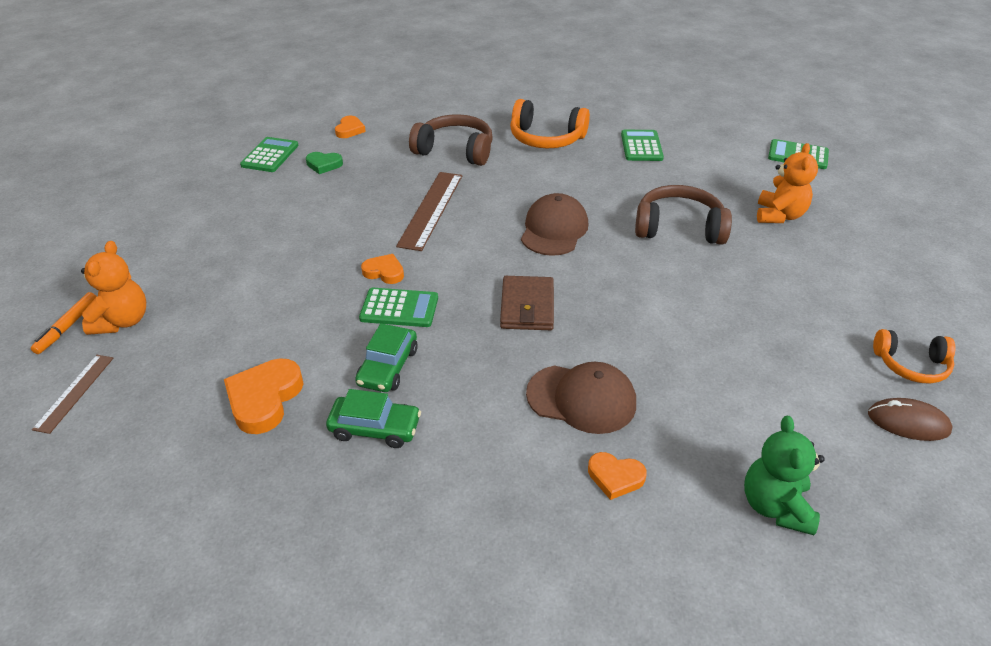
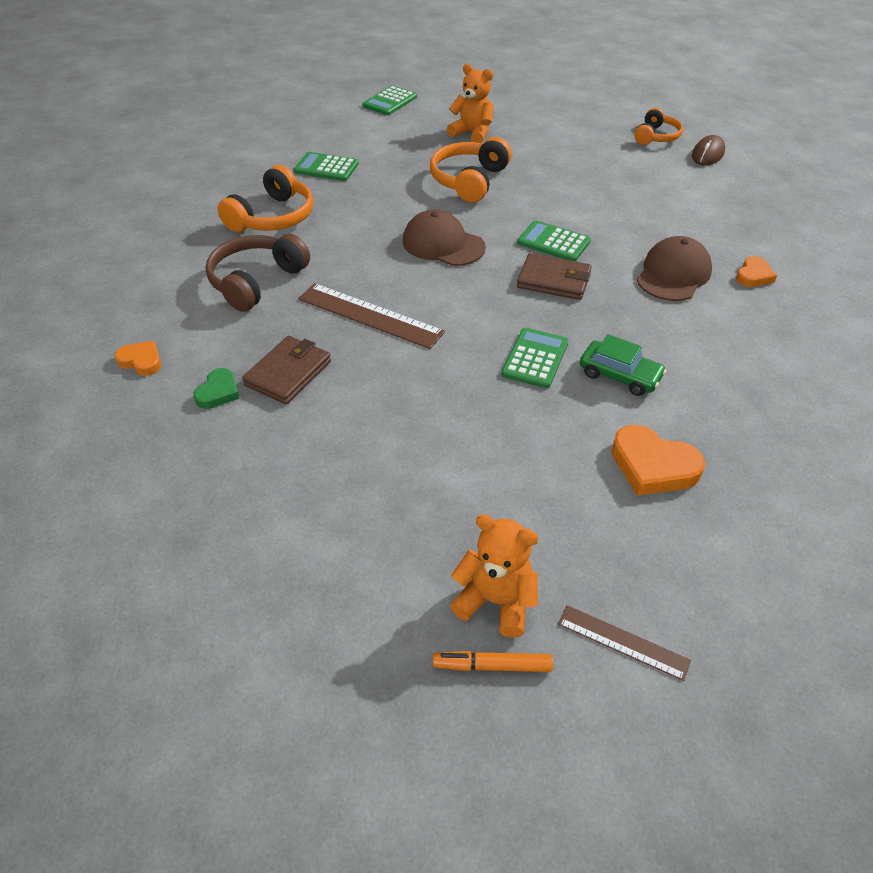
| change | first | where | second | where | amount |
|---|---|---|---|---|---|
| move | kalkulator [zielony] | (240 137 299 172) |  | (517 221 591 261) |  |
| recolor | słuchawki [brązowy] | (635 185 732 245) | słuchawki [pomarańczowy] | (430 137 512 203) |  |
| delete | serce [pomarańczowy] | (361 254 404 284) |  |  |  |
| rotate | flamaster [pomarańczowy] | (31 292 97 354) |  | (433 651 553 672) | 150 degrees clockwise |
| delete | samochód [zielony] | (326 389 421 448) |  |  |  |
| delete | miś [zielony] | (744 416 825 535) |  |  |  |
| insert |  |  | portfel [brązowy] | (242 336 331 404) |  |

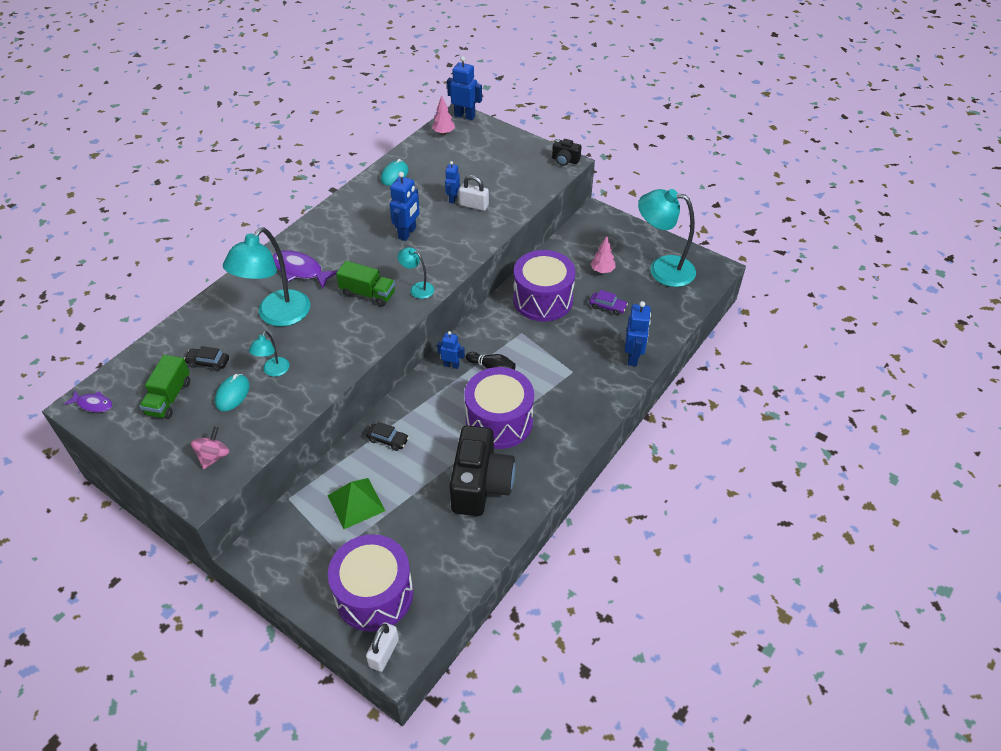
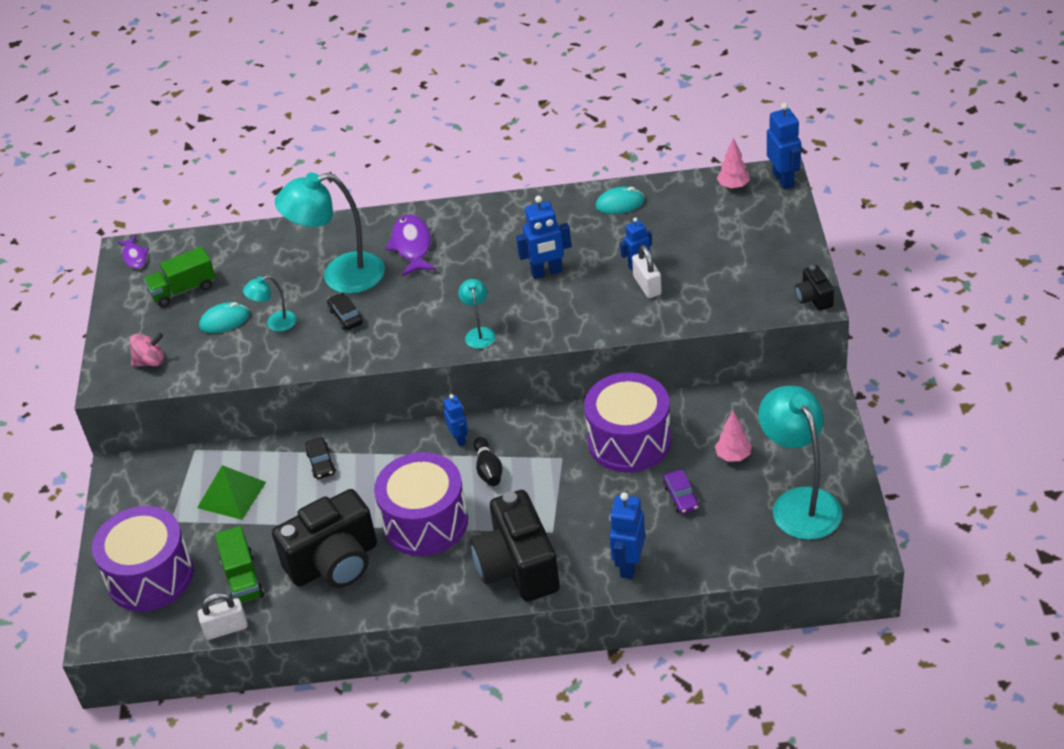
| change | first | where | second | where | amount |
|---|---|---|---|---|---|
| move | ciężarówka [zielony] | (336 261 395 307) |  | (215 526 264 603) |  |
| rotate | robot [niebieski] | (625 301 651 366) |  | (609 492 645 579) | 135 degrees clockwise |
| move | samochód [czarny] | (184 346 229 371) |  | (327 293 363 330) |  |
| move | kłódka [biały] | (366 622 399 672) |  | (198 592 248 640) |  |
| insert |  |  | aparat fotograficzny [czarny] | (470 490 560 601) |  |

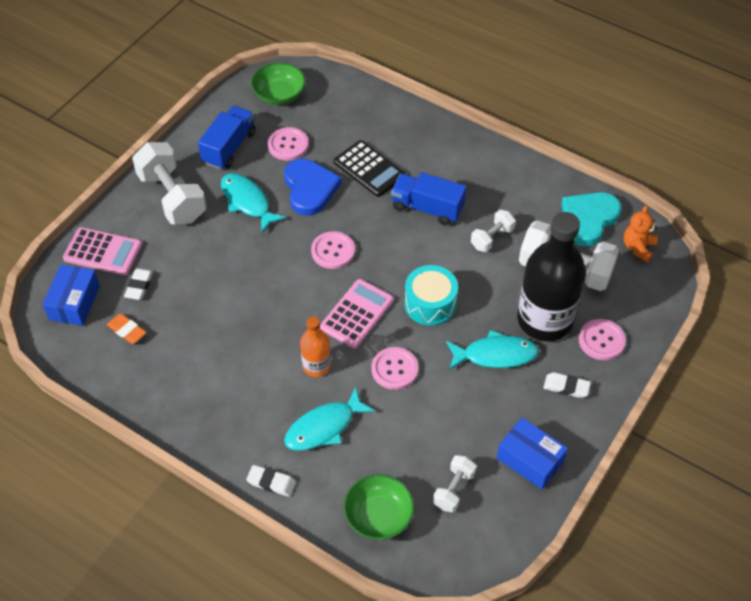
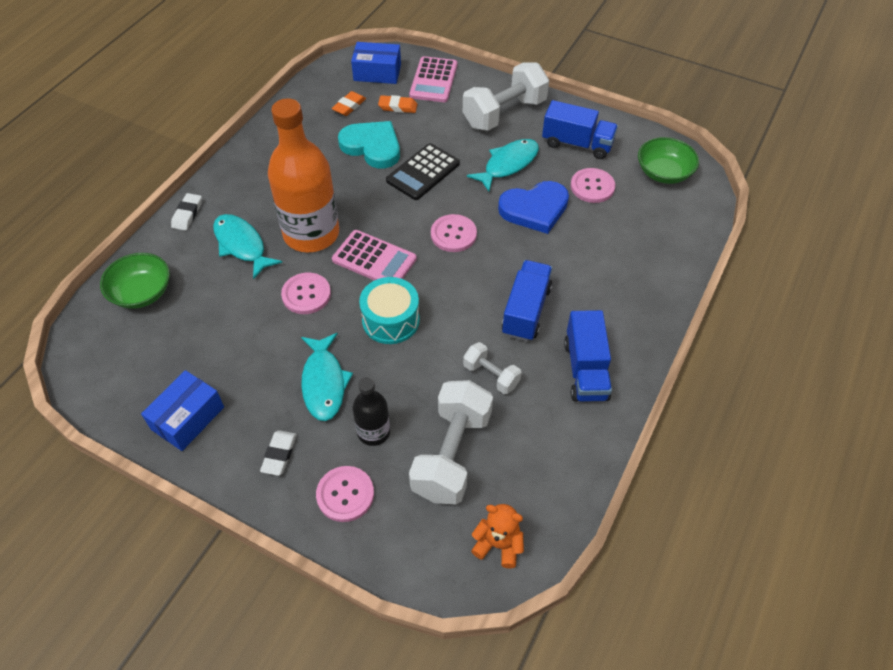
| change | first | where | second | where | amount |
|---|---|---|---|---|---|
| move | kalkulator [czarny] | (334 140 406 197) |  | (386 143 460 200) |  |
| move | serce [turkusowy] | (561 192 621 247) |  | (338 121 400 169) |  |
| resize | butelka [czarny] | (517 212 586 341) |  | (352 377 390 446) | x0.50 |
| recolor | gumka do mazania [biały] | (124 268 154 300) | gumka do mazania [pomarańczowy] | (378 95 417 113) |  |
| resize | butelka [pomarańczowy] | (300 316 331 377) |  | (268 98 339 253) | x2.02 |
| delete | hantel [biały] | (433 455 477 513) |  |  |  |
| insert |  |  | ciężarówka [niebieski] | (564 310 612 402) |  |

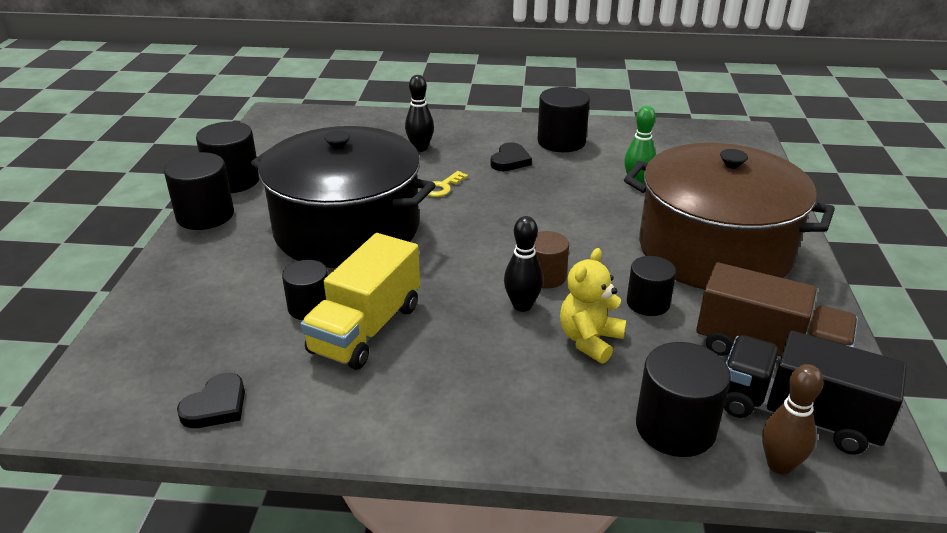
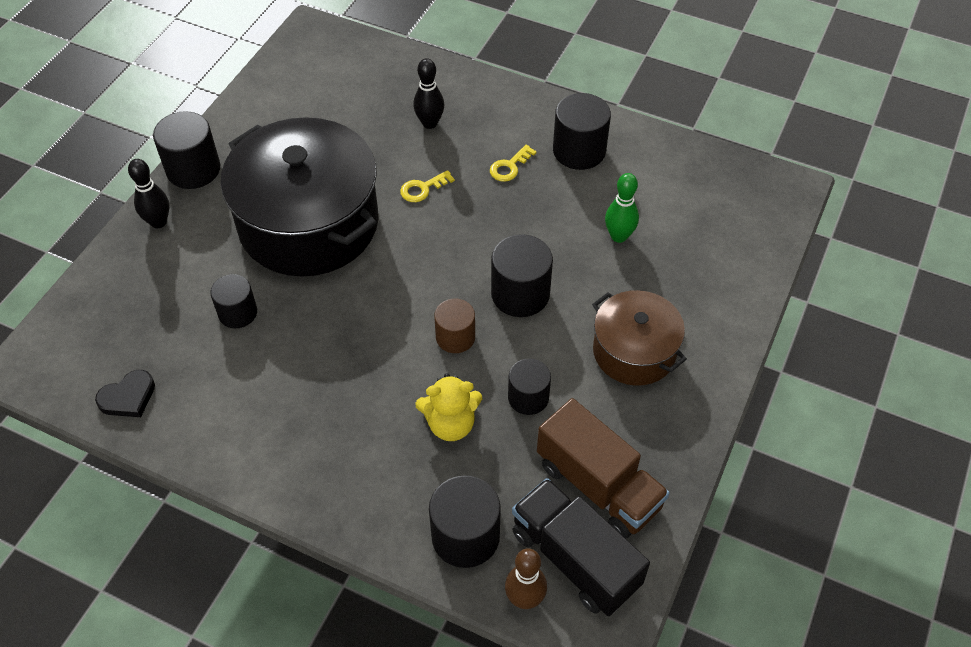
| change | first | where | second | where | amount |
|---|---|---|---|---|---|
| move | walec [czarny] | (196 122 259 193) |  | (491 234 553 317) |  |
| replace | serce [czarny] | (491 142 532 171) | klucz [żółty] | (490 145 537 182) |  |
| resize | garnek [brązowy] | (624 143 835 290) |  | (592 290 687 386) | x0.55 |
| move | kręgiel [czarny] | (504 216 543 312) |  | (128 159 169 228) |  |
| delete | ciężarówka [żółty] | (300 233 420 370) |  |  |  |
| rotate | miś [żółty] | (560 248 627 364) |  | (415 373 482 441) | 150 degrees counterclockwise |

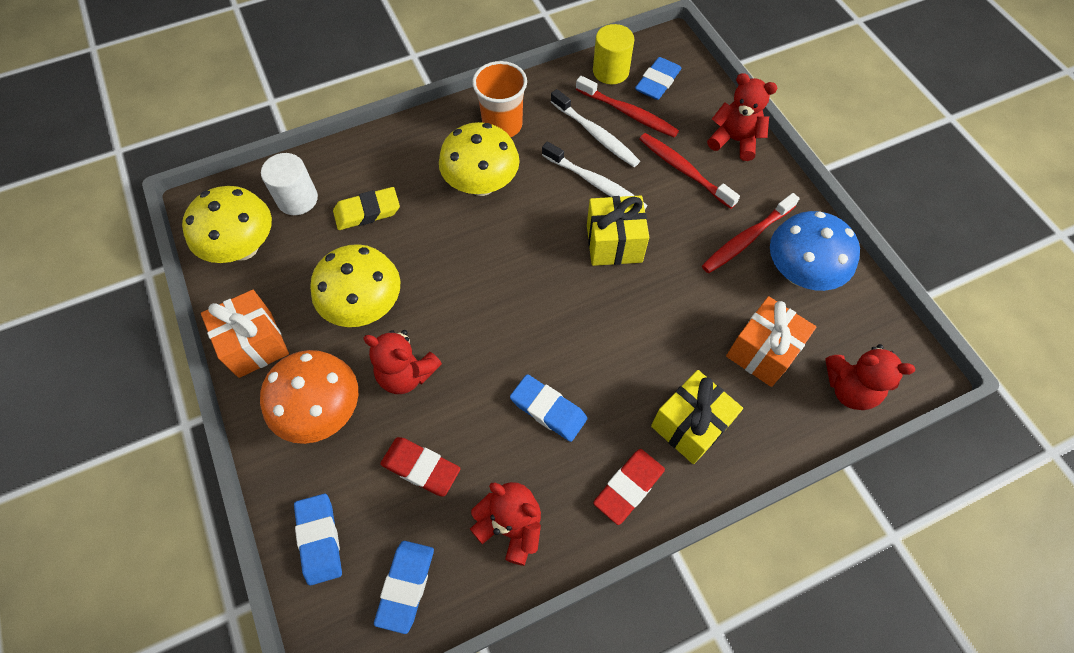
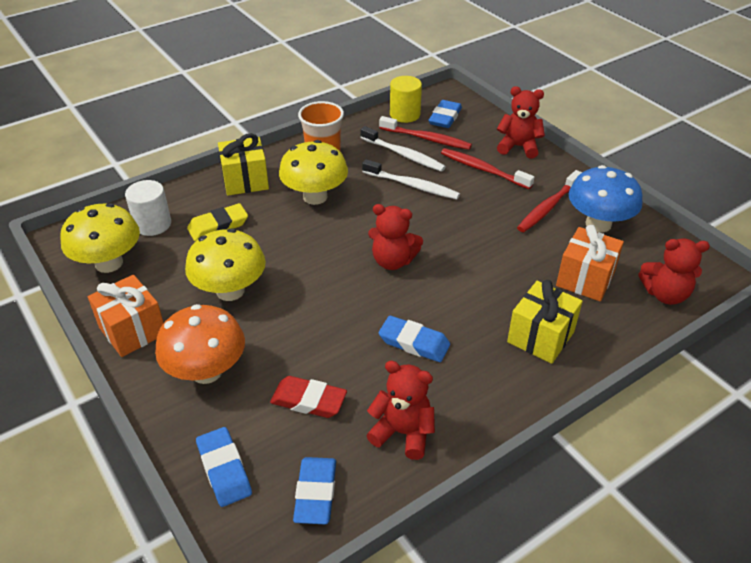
| change | first | where | second | where | amount |
|---|---|---|---|---|---|
| move | prezent [żółty] | (587 195 649 266) |  | (218 133 269 196) |  |
| move | miś [czerwony] | (363 330 442 394) |  | (368 204 423 270) |  |
| delete | gumka do mazania [czerwony] | (593 449 665 525) |  |  |  |

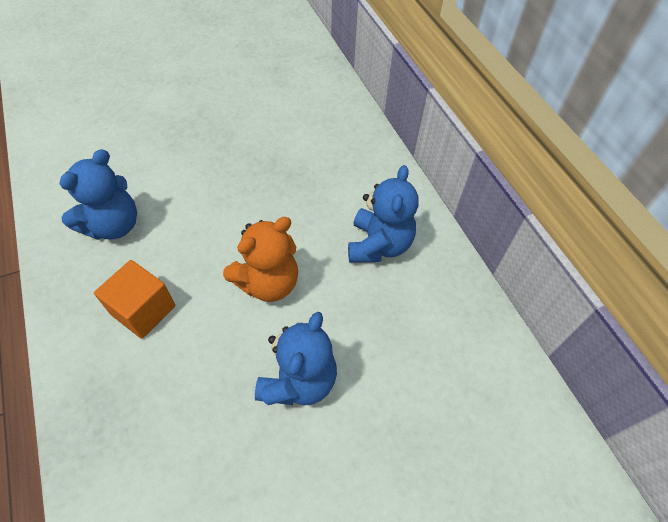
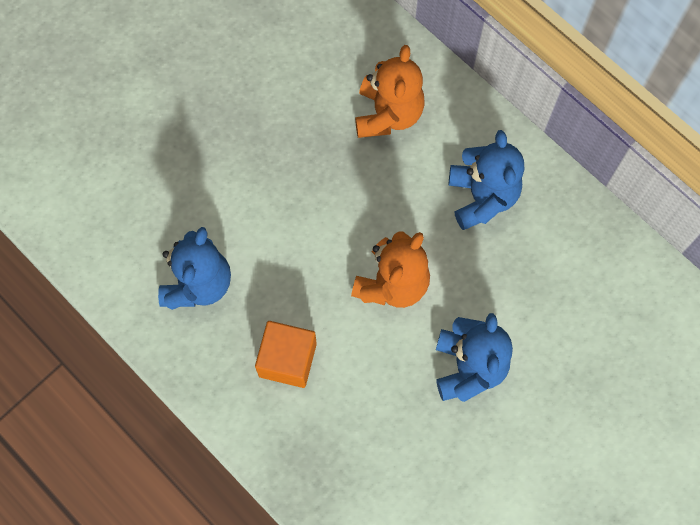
| change | first | where | second | where | amount |
|---|---|---|---|---|---|
| insert |  |  | miś [pomarańczowy] | (355 45 425 138) |  |

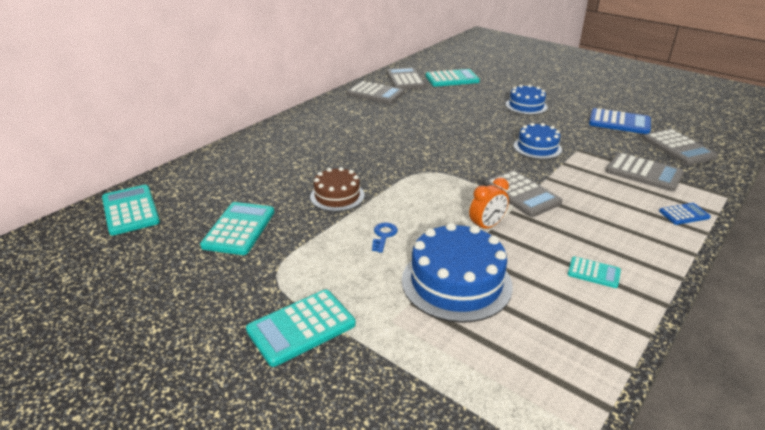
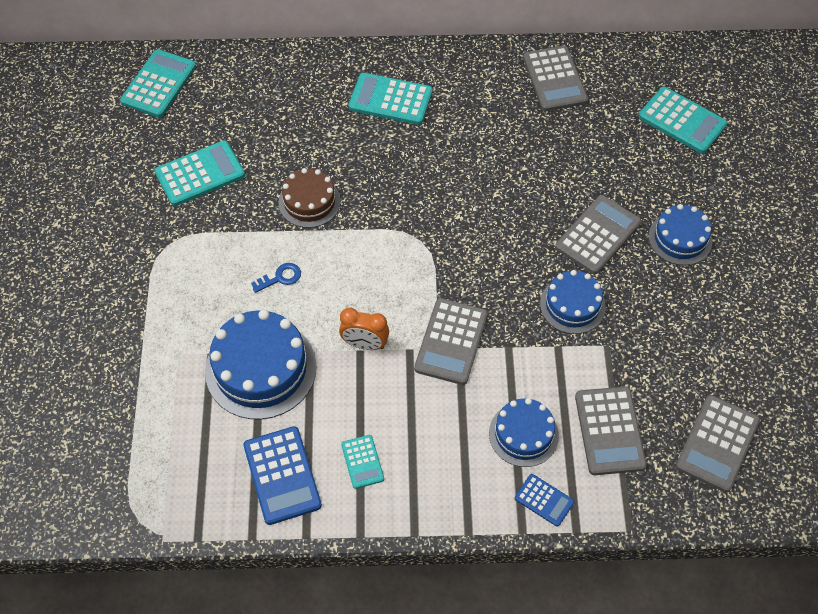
| change | first | where | second | where | amount |
|---|---|---|---|---|---|
| move | kalkulator [szary] | (386 67 425 90) |  | (555 195 641 274) |  |
| move | kalkulator [niebieski] | (589 108 651 134) |  | (243 426 322 525) |  |
| move | kalkulator [turkusowy] | (246 290 356 367) |  | (348 73 433 125) |  |
| insert |  |  | tort [niebieski] | (489 398 559 467) |  |

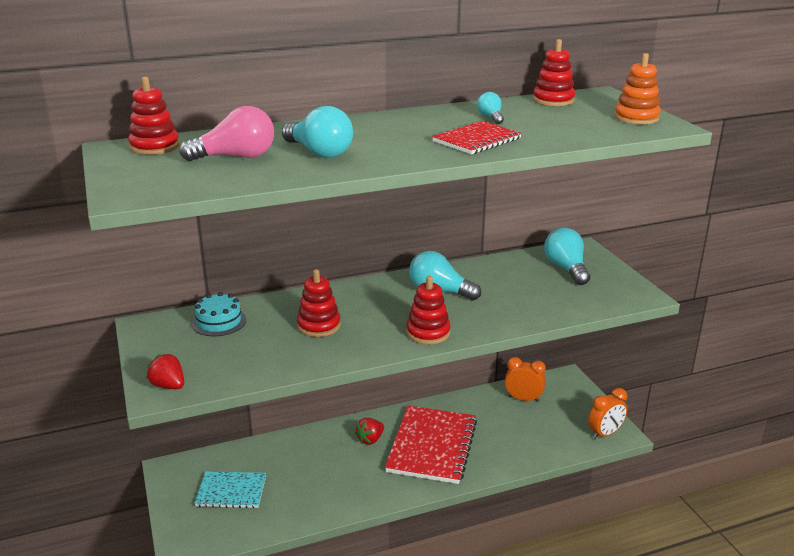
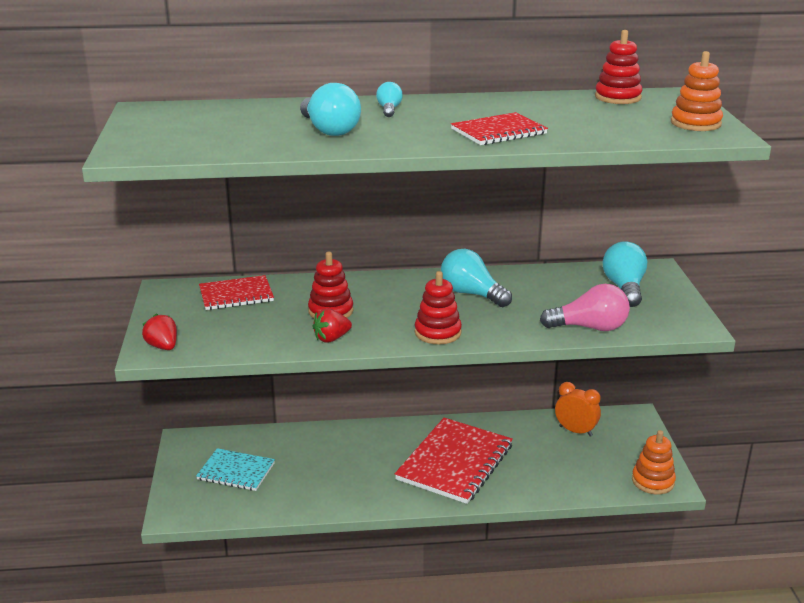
| change | first | where | second | where | amount |
|---|---|---|---|---|---|
| delete | zabawka nakładanka [czerwony] | (128 76 179 155) |  |  |  |
| move | żarówka [turkusowy] | (477 92 504 124) |  | (376 82 403 117) |  |
| move | żarówka [różowy] | (179 106 274 161) |  | (540 284 630 331) |  |
| replace | tort [turkusowy] | (192 292 247 336) | zeszyt [czerwony] | (199 275 274 310) |  |
| replace | budzik [pomarańczowy] | (588 388 627 439) | zabawka nakładanka [pomarańczowy] | (632 430 676 494) |  |
| move | truskawka [czerwony] | (355 418 384 445) |  | (312 308 352 343) |  |

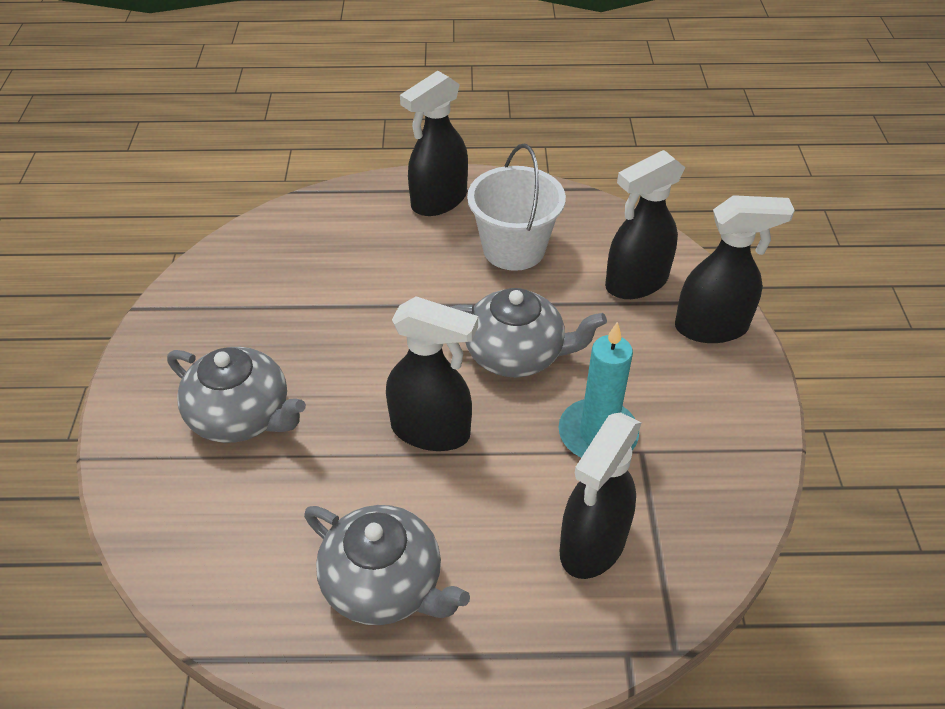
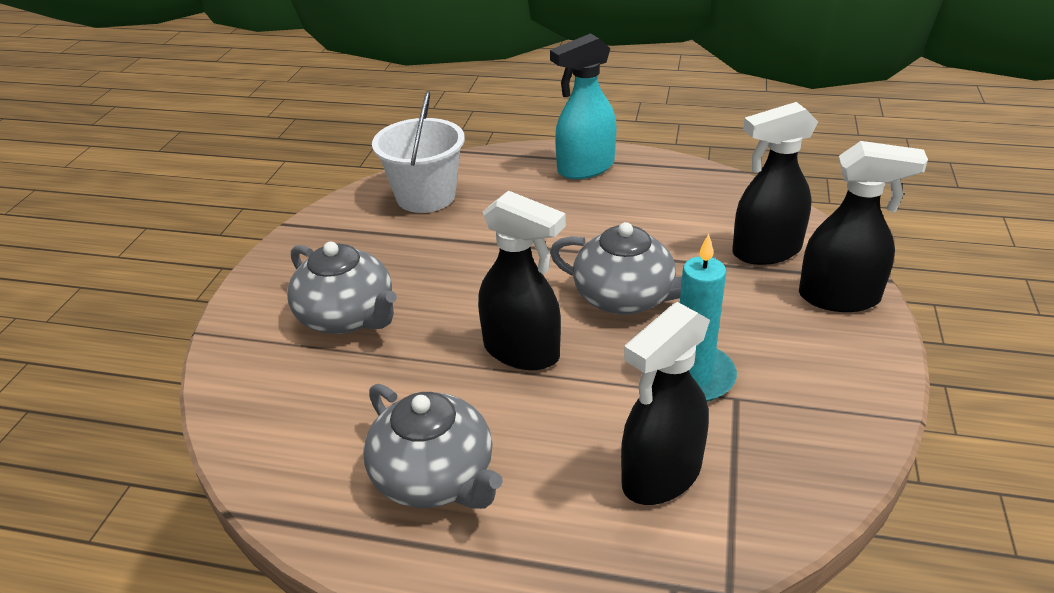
| change | first | where | second | where | amount |
|---|---|---|---|---|---|
| recolor | spryskiwacz [czarny] | (400 71 468 216) | spryskiwacz [turkusowy] | (550 33 617 179) |  |
| move | wiadro [biały] | (467 144 566 271) |  | (372 91 465 213) |  |

